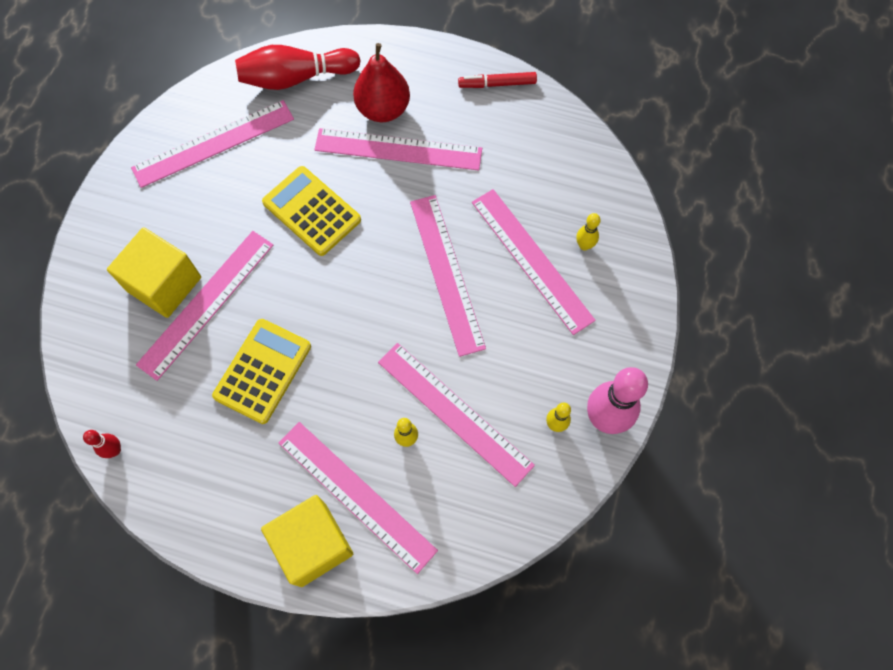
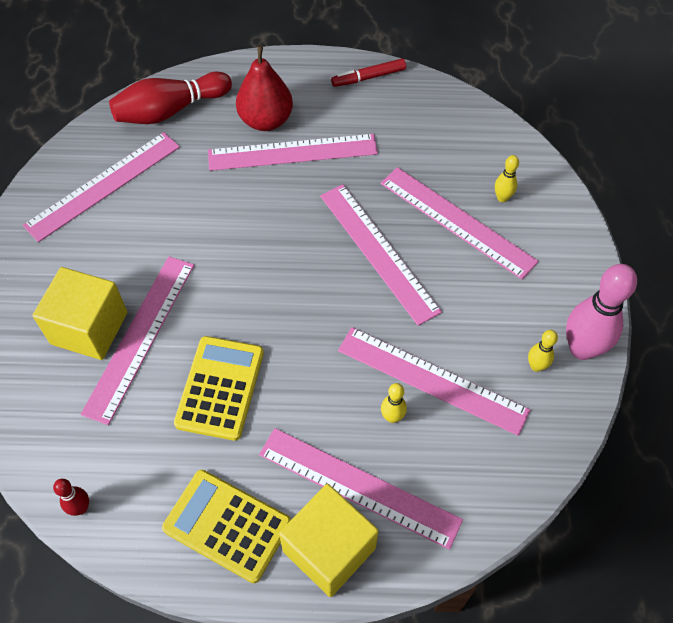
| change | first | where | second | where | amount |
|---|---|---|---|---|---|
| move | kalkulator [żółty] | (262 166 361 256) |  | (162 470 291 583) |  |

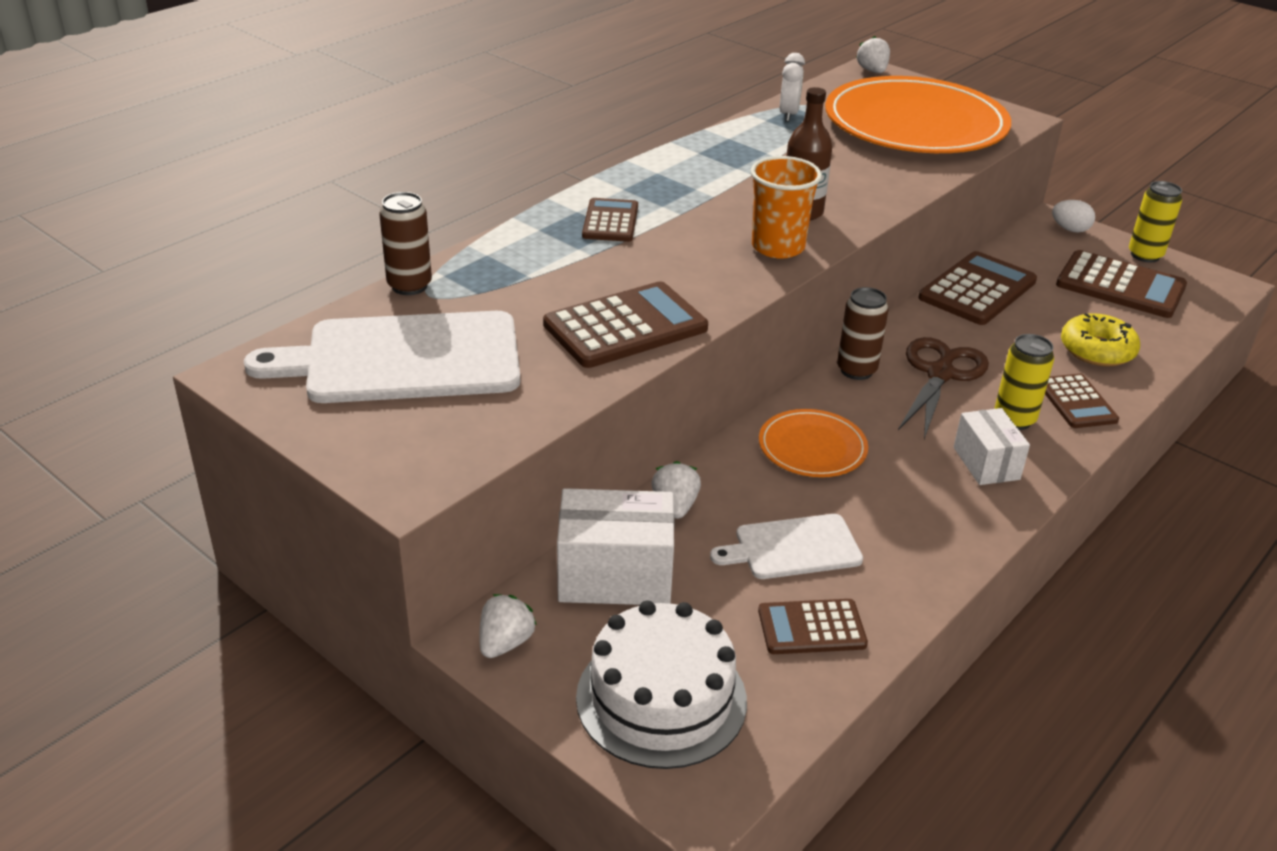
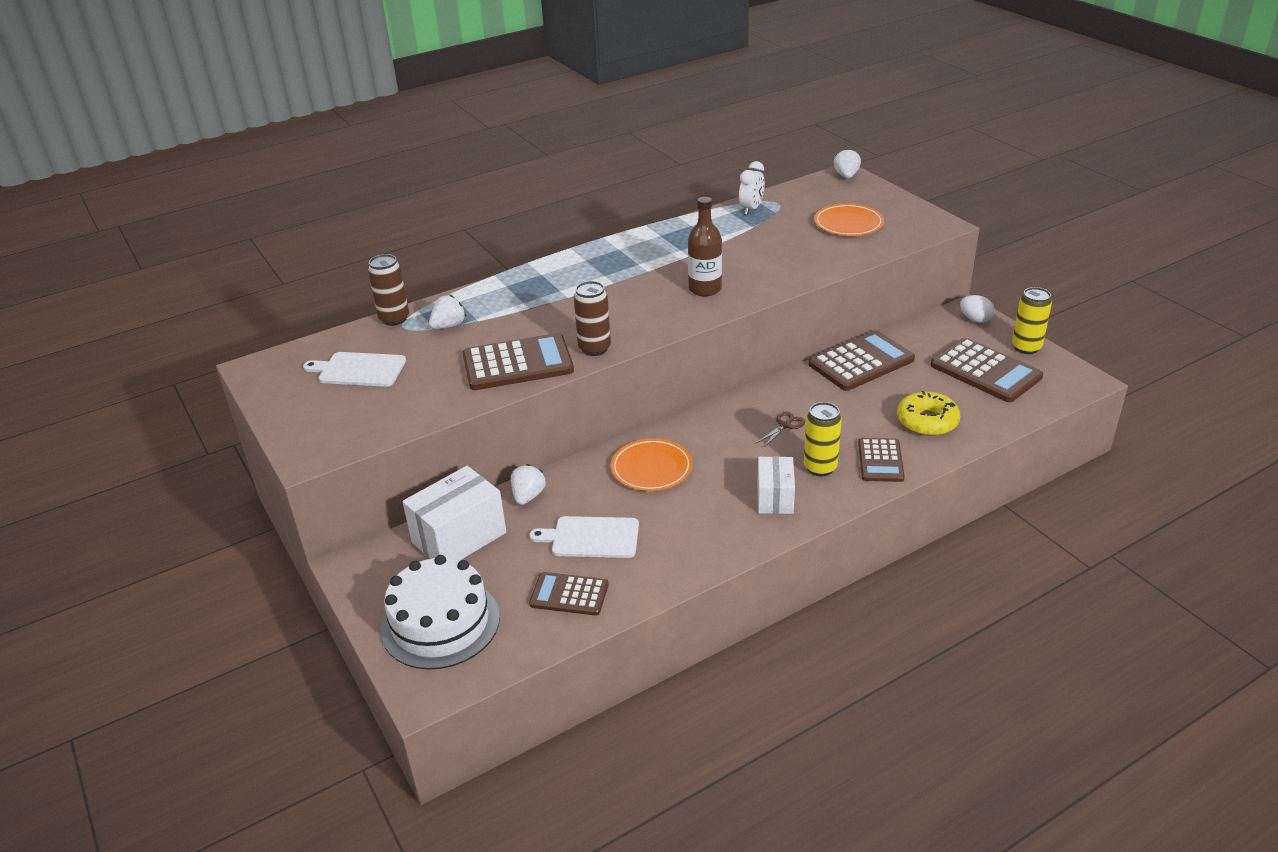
| change | first | where | second | where | amount |
|---|---|---|---|---|---|
| resize | talerz [pomarańczowy] | (825 76 1011 153) |  | (814 204 884 236) | x0.47 |
| delete | szklanka [pomarańczowy] | (751 156 822 259) |  |  |  |
| delete | kalkulator [brązowy] | (582 198 638 242) |  |  |  |
| move | puszka [brązowy] | (837 287 889 380) |  | (574 281 611 356) |  |
| resize | deska do krojenia [biały] | (244 311 520 403) |  | (303 352 406 387) | x0.55 |
| resize | nożyczki [brązowy] | (898 337 989 439) |  | (757 412 805 447) | x0.46 |
| rotate | pudełko [biały] | (557 488 675 605) |  | (403 466 506 560) | 60 degrees counterclockwise |
| move | truskawka [biały] | (479 594 537 658) |  | (429 295 466 329) |  |

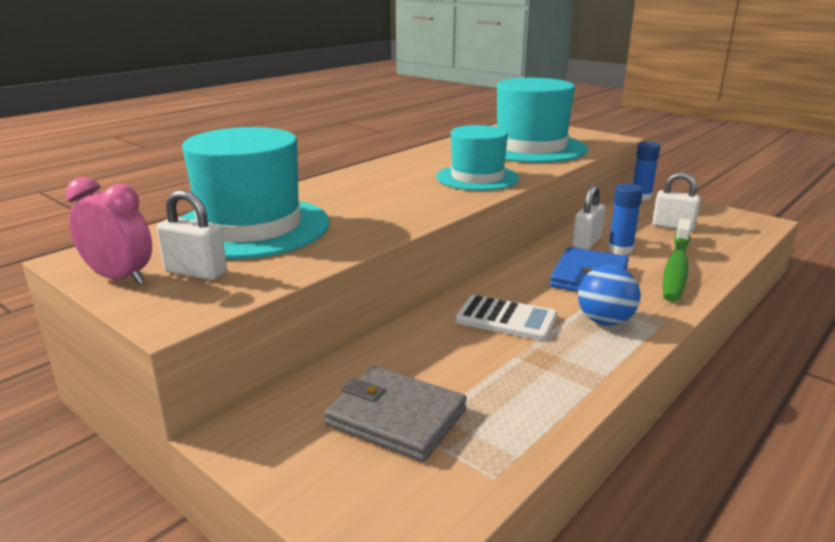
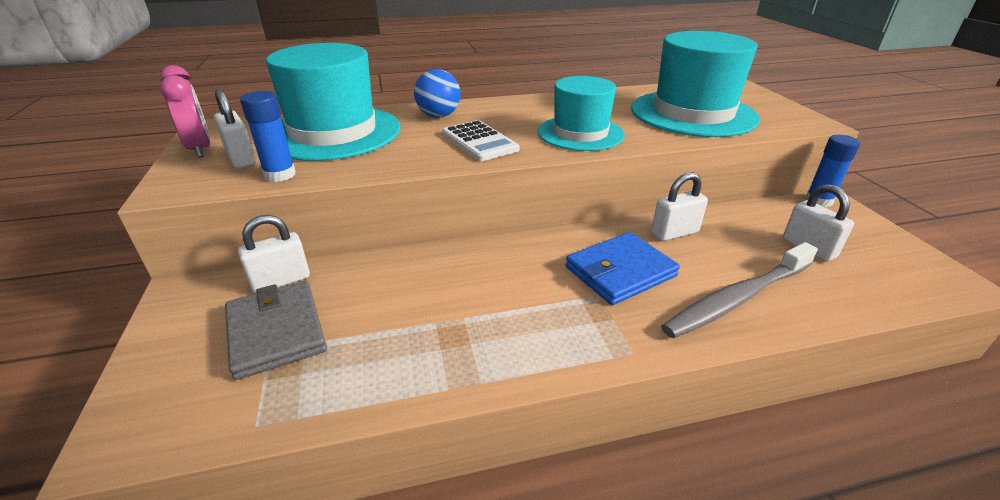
| change | first | where | second | where | amount |
|---|---|---|---|---|---|
| move | klej w sztyfcie [niebieski] | (608 183 643 255) |  | (240 91 296 182) |  |
| recolor | szczoteczka do zębów [zielony] | (663 219 692 302) | szczoteczka do zębów [szary] | (661 242 818 338) |  |
| move | piłka [niebieski] | (578 265 641 326) |  | (414 69 461 118) |  |
| move | kalkulator [biały] | (455 295 557 341) |  | (442 120 520 161) |  |
| insert |  |  | kłódka [biały] | (238 215 310 294) |  |

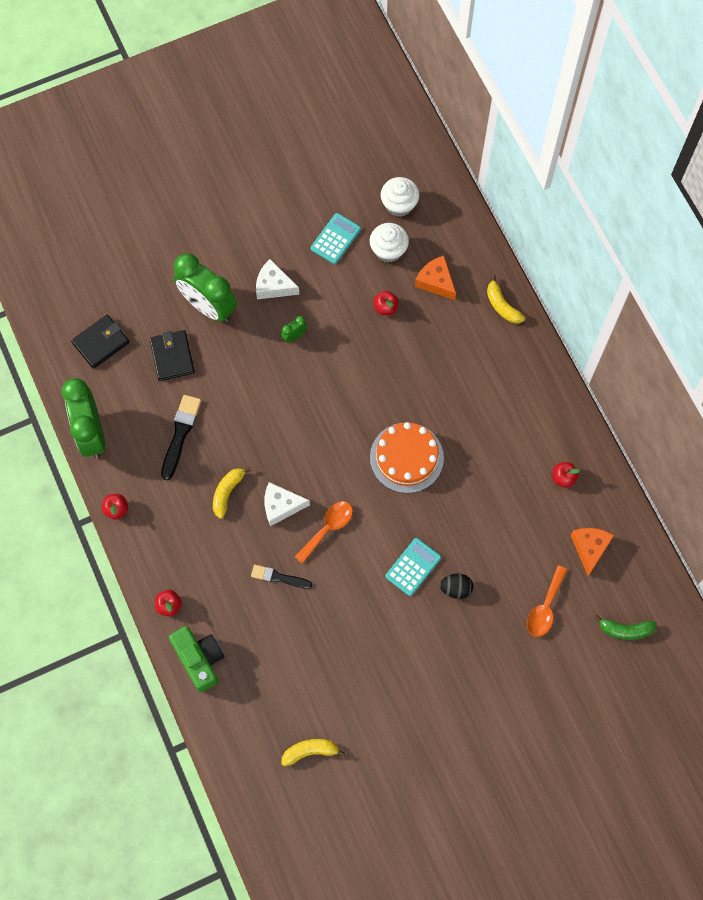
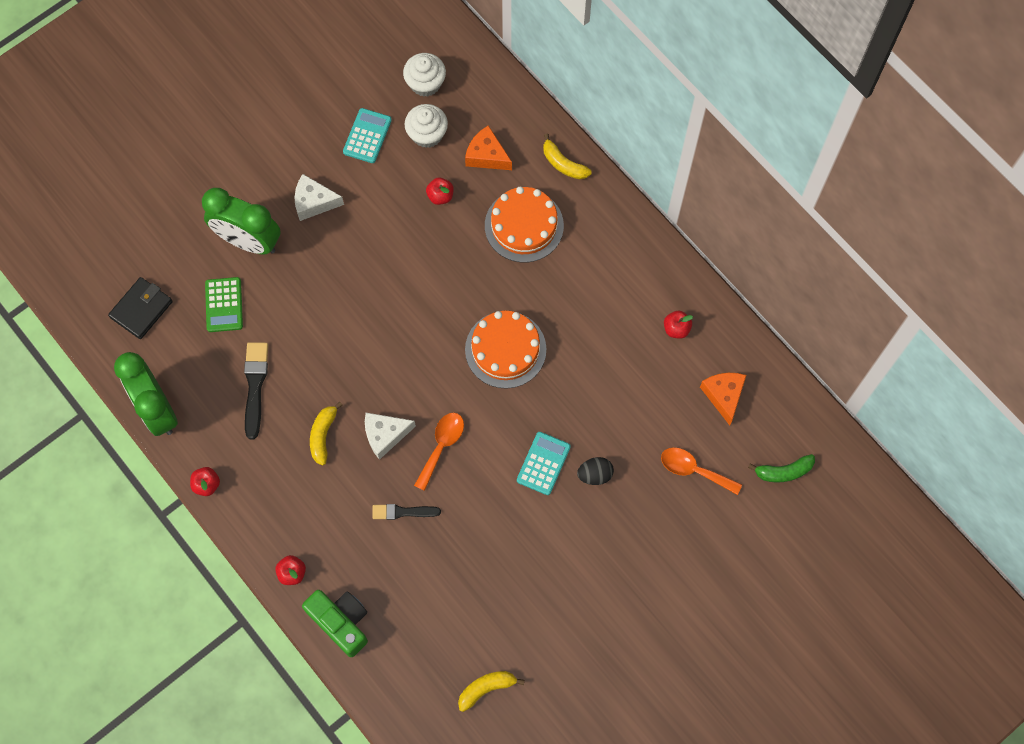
| change | first | where | second | where | amount |
|---|---|---|---|---|---|
| delete | budzik [zielony] | (281 316 308 343) |  |  |  |
| replace | portfel [czarny] | (150 330 195 381) | kalkulator [zielony] | (205 277 243 332) |  |
| rotate | łyżka [pomarańczowy] | (527 565 567 637) |  | (661 447 742 495) | 105 degrees clockwise |
| insert |  |  | tort [pomarańczowy] | (485 187 564 263) |  |

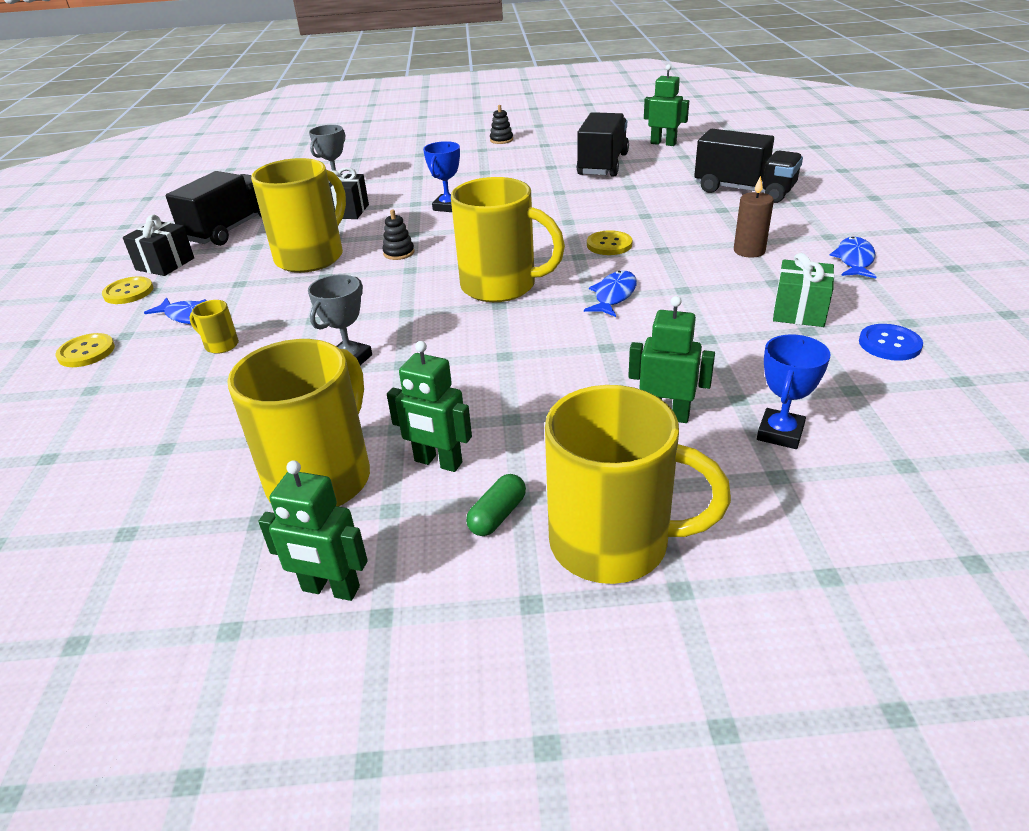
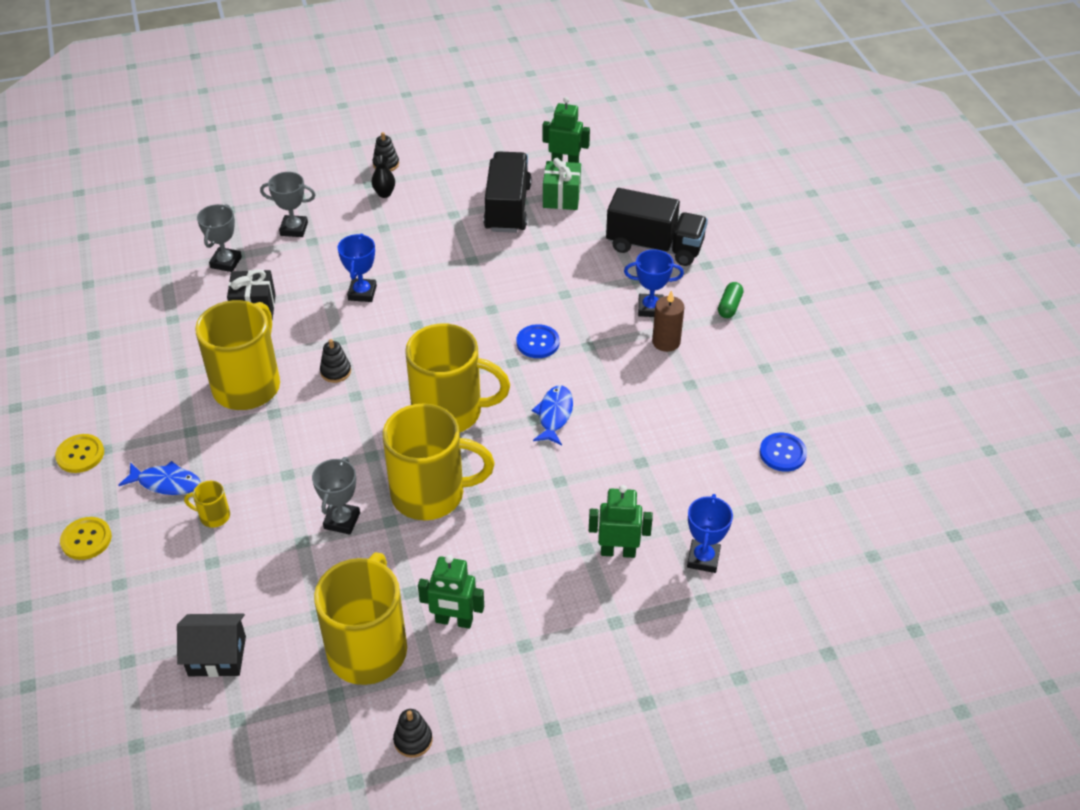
| change | first | where | second | where | amount |
|---|---|---|---|---|---|
| delete | ciężarówka [czarny] | (166 171 262 246) |  |  |  |
| delete | prezent [czarny] | (123 214 194 276) |  |  |  |
| recolor | guzik [żółty] | (587 230 633 255) | guzik [niebieski] | (517 324 560 358) |  |
| delete | ryba [niebieski] | (830 237 877 278) |  |  |  |
| move | prezent [zielony] | (773 253 835 327) |  | (543 158 581 210) |  |
| move | kubek [żółty] | (545 385 731 584) |  | (383 403 495 520) |  |
| replace | robot [zielony] | (258 460 368 601) | zabawka nakładanka [czarny] | (393 709 432 758) |  |
| move | kapsułka [zielony] | (466 474 526 536) |  | (718 282 743 318) |  |
| insert |  |  | wazon [czarny] | (371 155 395 198) |  |
| insert |  |  | puchar [szary] | (260 172 315 237) |  |
| insert |  |  | puchar [niebieski] | (624 249 684 317) |  |
| insert |  |  | domek [czarny] | (177 614 246 677) |  |

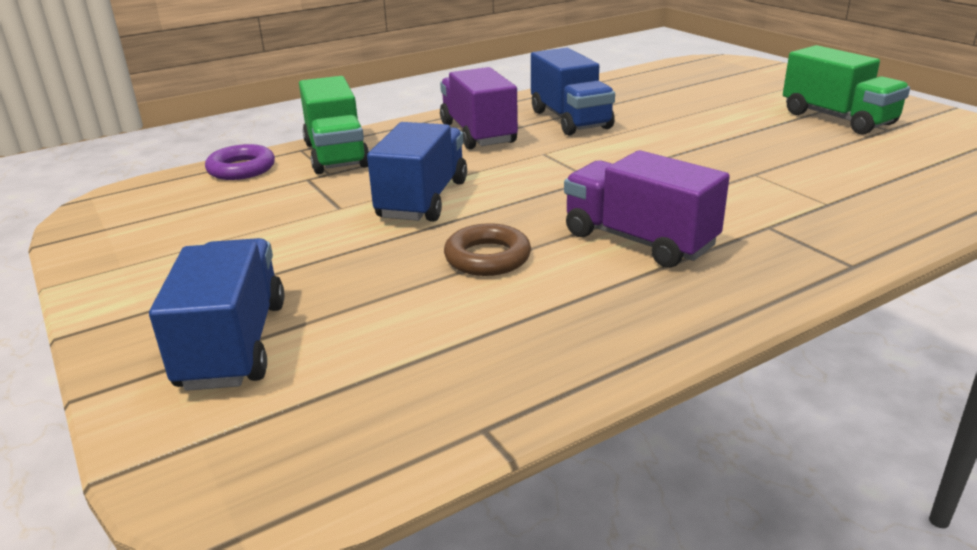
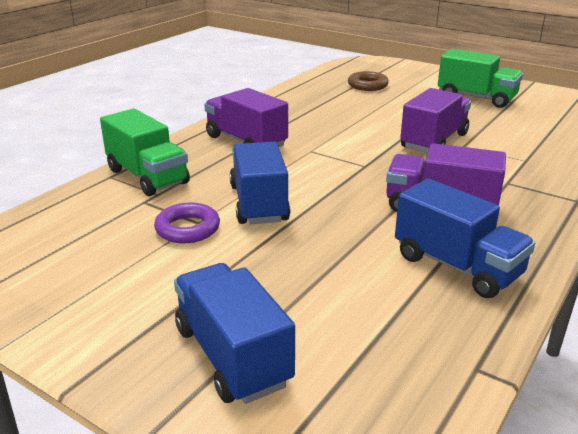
| change | first | where | second | where | amount |
|---|---|---|---|---|---|
| move | ciężarówka [niebieski] | (531 48 615 135) |  | (395 179 535 298) |  |
| move | pierścień [fioletowy] | (205 144 275 180) |  | (154 202 220 243) |  |
| move | pierścień [brązowy] | (444 223 531 276) |  | (348 71 389 91) |  |
| insert |  |  | ciężarówka [fioletowy] | (400 88 471 153) |  |

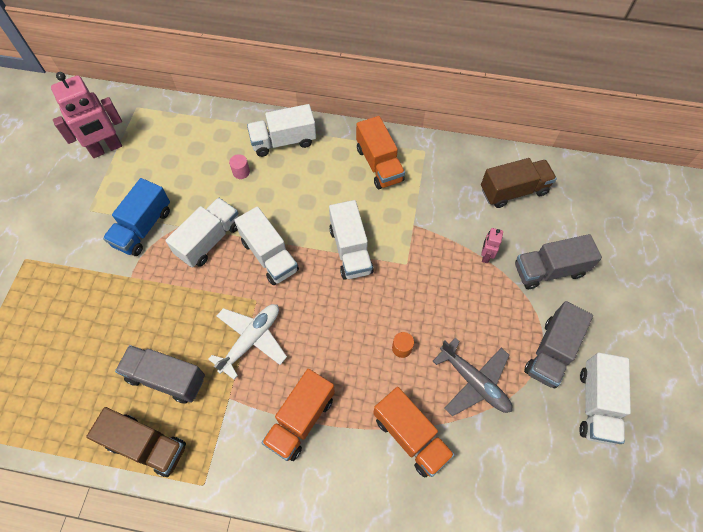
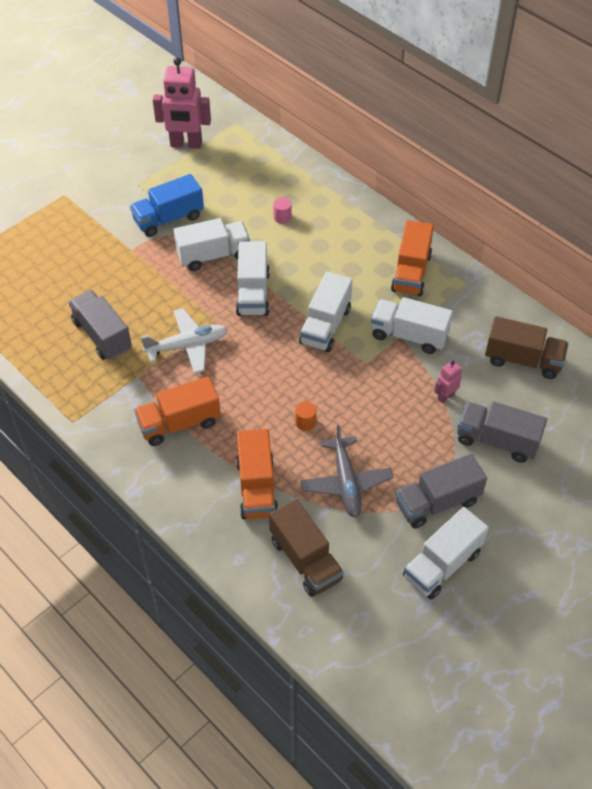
| change | first | where | second | where | amount |
|---|---|---|---|---|---|
| move | ciężarówka [biały] | (247 104 316 157) |  | (371 297 453 354) |  |
| move | ciężarówka [brązowy] | (86 407 186 477) |  | (269 499 344 597) |  |

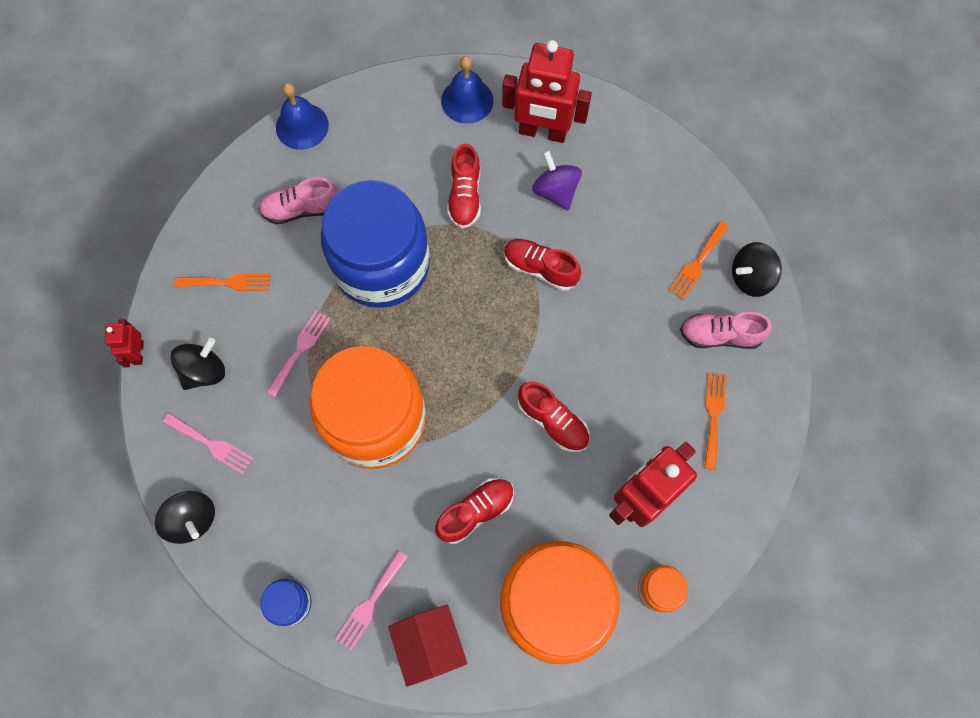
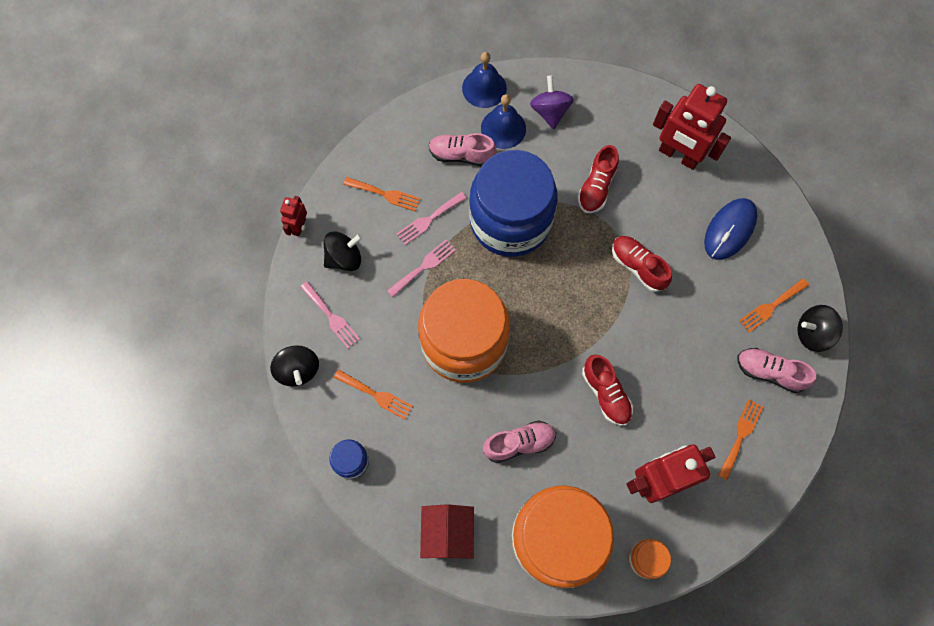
| change | first | where | second | where | amount |
|---|---|---|---|---|---|
| move | dzwonek [niebieski] | (441 56 493 124) |  | (481 94 526 149) |  |
| move | bączek [fioletowy] | (532 150 582 210) |  | (530 75 574 129) |  |
| recolor | but [czerwony] | (435 478 514 544) | but [różowy] | (483 420 557 463) |  |
| move | widelec [różowy] | (335 550 408 651) |  | (396 192 467 245) |  |
| insert |  |  | myszka [niebieski] | (704 198 757 260) |  |
| insert |  |  | widelec [pomarańczowy] | (334 369 413 420) |  |

